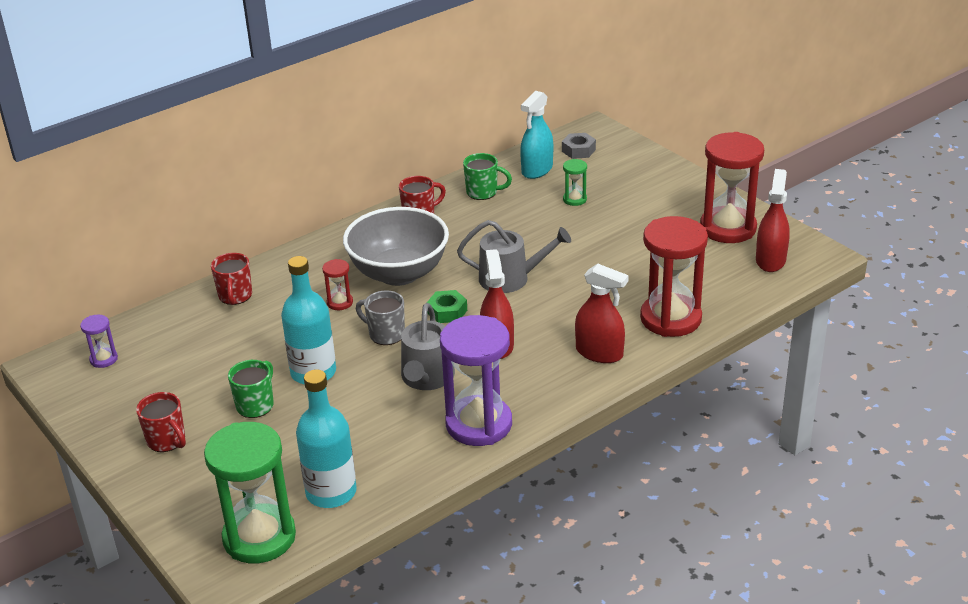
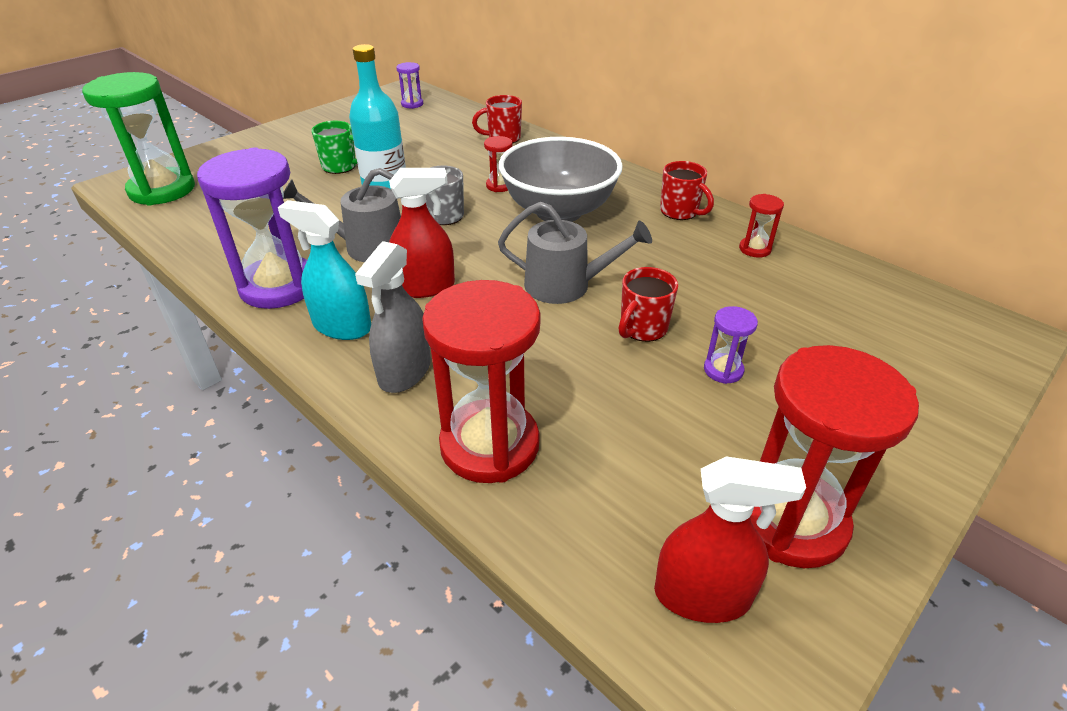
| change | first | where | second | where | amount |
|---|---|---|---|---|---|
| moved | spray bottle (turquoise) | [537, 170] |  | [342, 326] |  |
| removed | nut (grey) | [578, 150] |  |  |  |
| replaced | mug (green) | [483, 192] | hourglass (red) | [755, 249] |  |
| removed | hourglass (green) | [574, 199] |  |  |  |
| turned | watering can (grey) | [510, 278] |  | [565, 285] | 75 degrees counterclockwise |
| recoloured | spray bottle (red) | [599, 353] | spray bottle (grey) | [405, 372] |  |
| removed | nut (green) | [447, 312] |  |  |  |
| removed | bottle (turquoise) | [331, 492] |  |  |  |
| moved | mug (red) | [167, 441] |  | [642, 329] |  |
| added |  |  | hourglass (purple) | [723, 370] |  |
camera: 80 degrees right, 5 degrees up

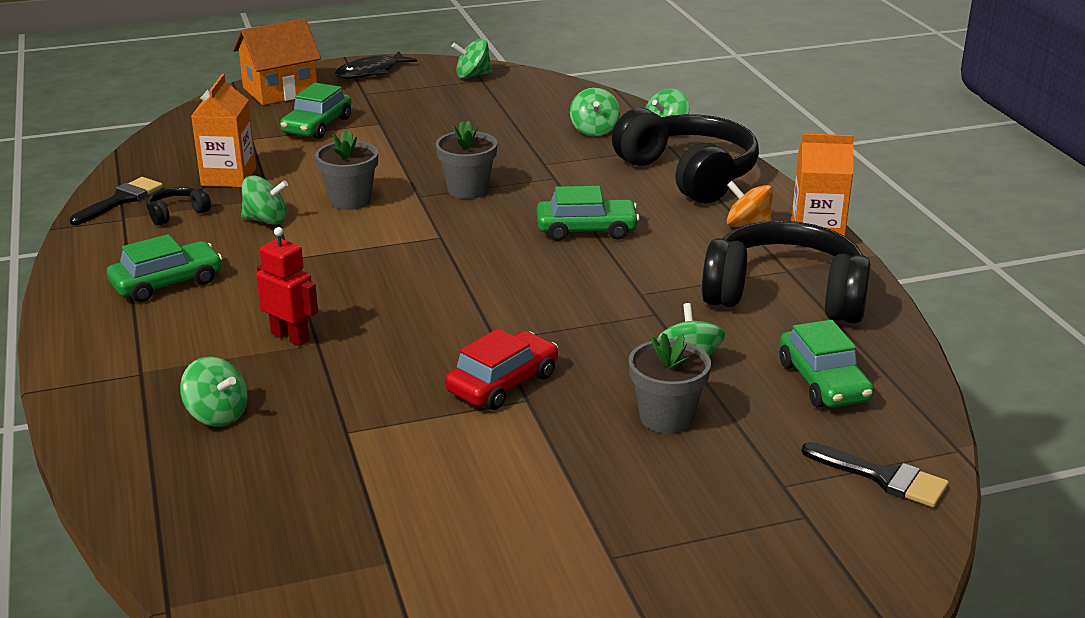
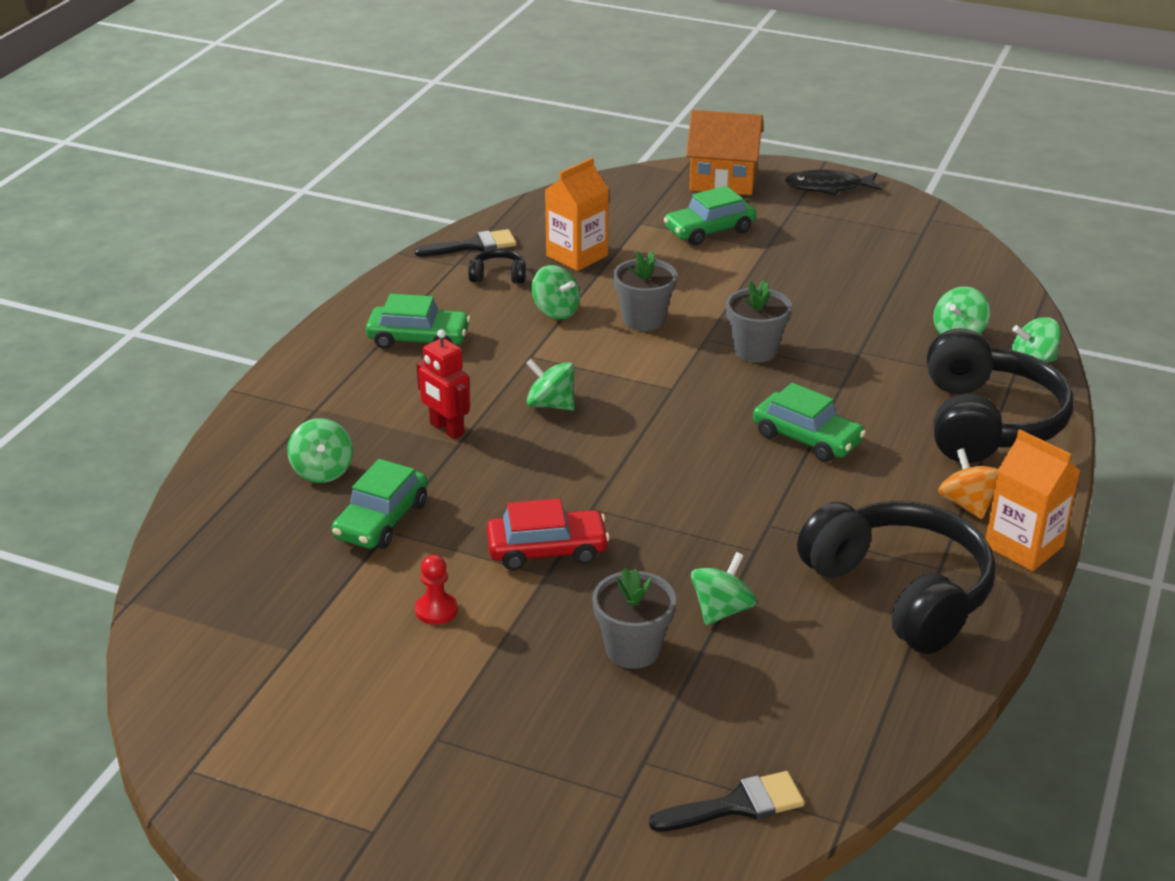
| change | first | where | second | where | amount |
|---|---|---|---|---|---|
| moved | spinning top (green) | [472, 75] |  | [551, 405] |  |
| turned | robot (red) | [290, 337] |  | [446, 429] | 150 degrees clockwise |
| moved | car (green) | [823, 382] |  | [381, 520] |  |
| turned | brush (black) | [883, 477] |  | [737, 805] | 90 degrees counterclockwise |
| added |  |  | pawn (red) | [436, 610] |  |
camera: 40 degrees right, 5 degrees up

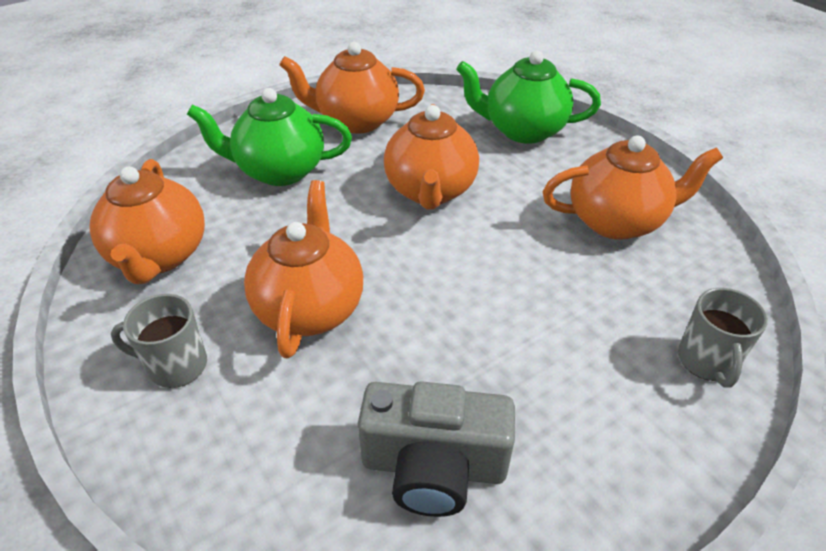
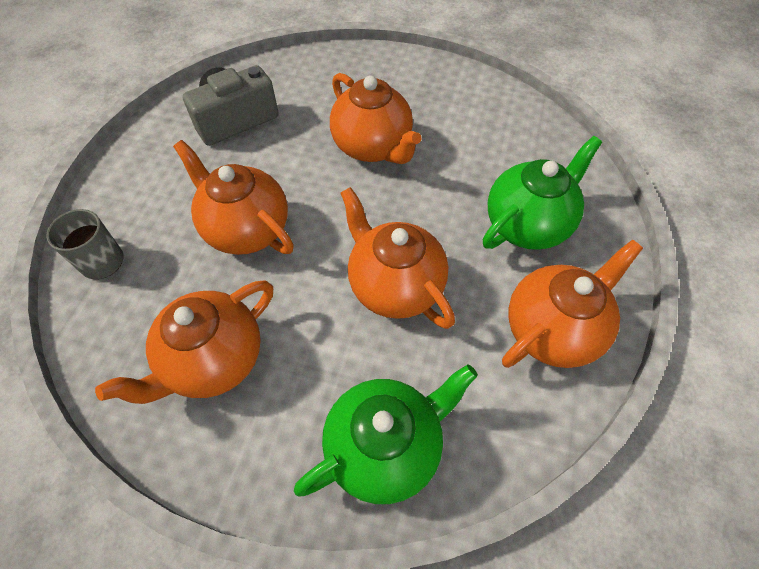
| change | first | where | second | where | amount |
|---|---|---|---|---|---|
| moved | teapot (orange) | [159, 256] |  | [246, 229] |  |
| removed | mug (grey) | [176, 366] |  |  |  |
camera: 140 degrees right, 15 degrees up

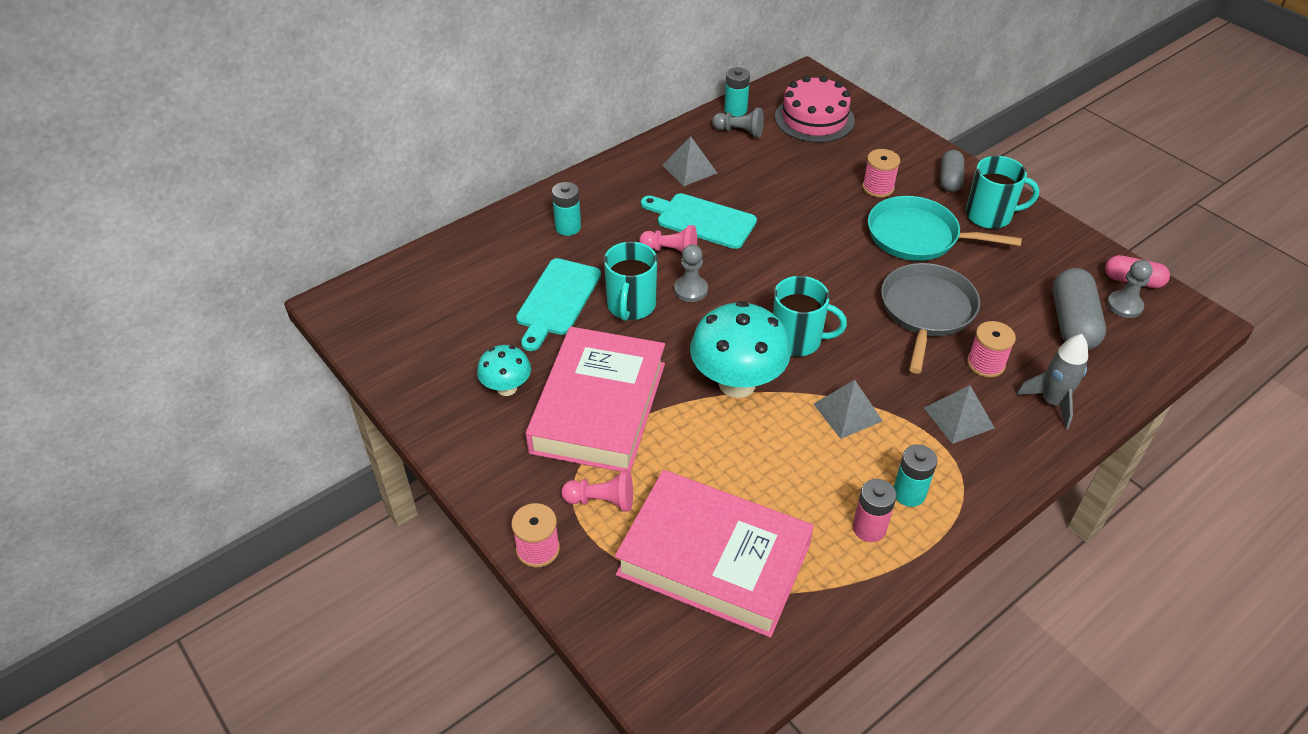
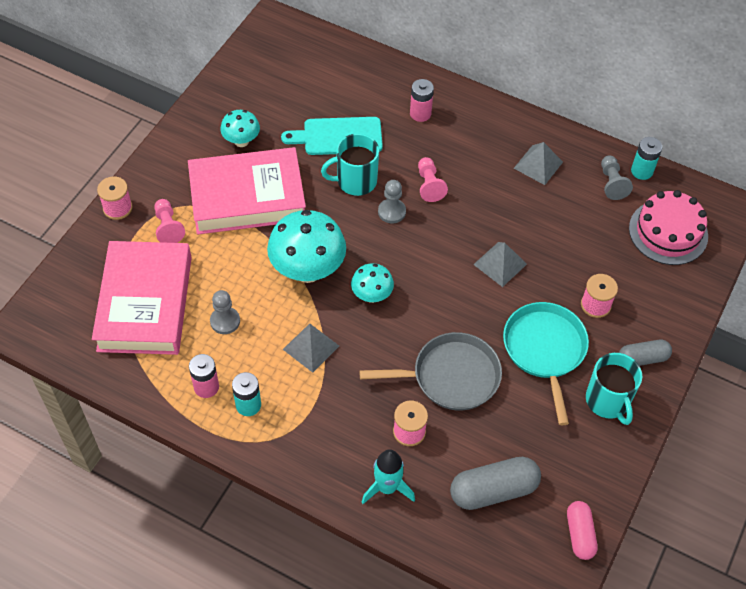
| change | first | where | second | where | amount |
|---|---|---|---|---|---|
| recoloured | battery (turquoise) | [568, 227] | battery (pink) | [420, 114] |  |
| removed | cutting board (turquoise) | [702, 220] |  |  |  |
| moved | pawn (grey) | [1124, 305] |  | [225, 321] |  |
| replaced | mug (turquoise) | [797, 340] | mushroom (turquoise) | [372, 295] |  |
| recoloured | rocket (grey) | [1052, 402] | rocket (turquoise) | [387, 488] |  |
| moved | pyramid (grey) | [959, 418] |  | [500, 264] |  |
camera: 65 degrees right, 10 degrees up

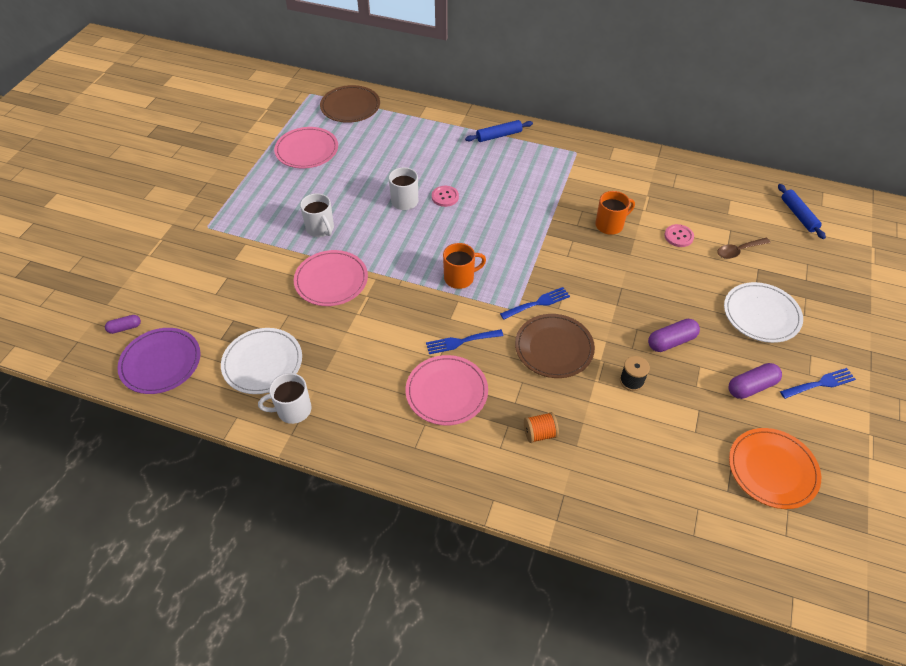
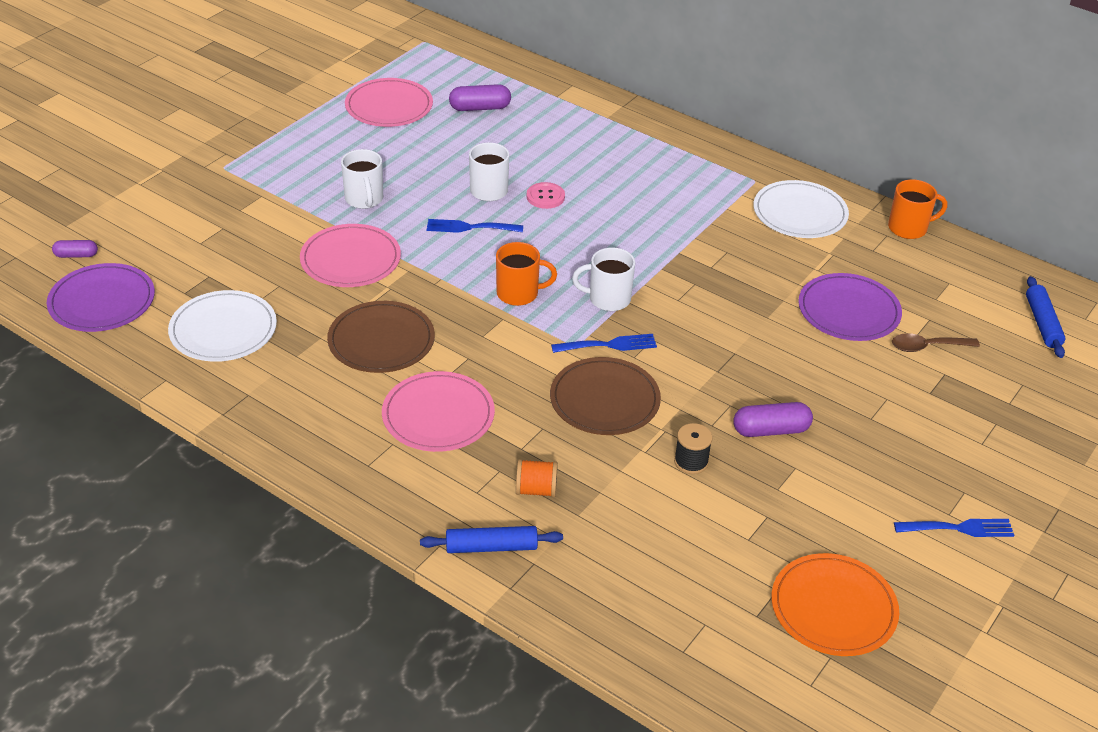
| change | first | where | second | where | amount |
|---|---|---|---|---|---|
| moved | plate (brown) | [350, 106] |  | [381, 341] |  |
| moved | rolling pin (blue) | [499, 136] |  | [491, 547] |  |
| moved | mug (orange) | [610, 225] |  | [909, 228] |  |
| replaced | button (pink) | [678, 236] | plate (purple) | [848, 311] |  |
| moved | plate (white) | [761, 314] |  | [800, 213] |  |
| moved | fork (blue) | [461, 342] |  | [470, 227] |  |
| moved | capsule (purple) | [751, 387] |  | [480, 108] |  |
| moved | mug (white) | [293, 410] |  | [608, 299] |  |
camera: 15 degrees right, 10 degrees down

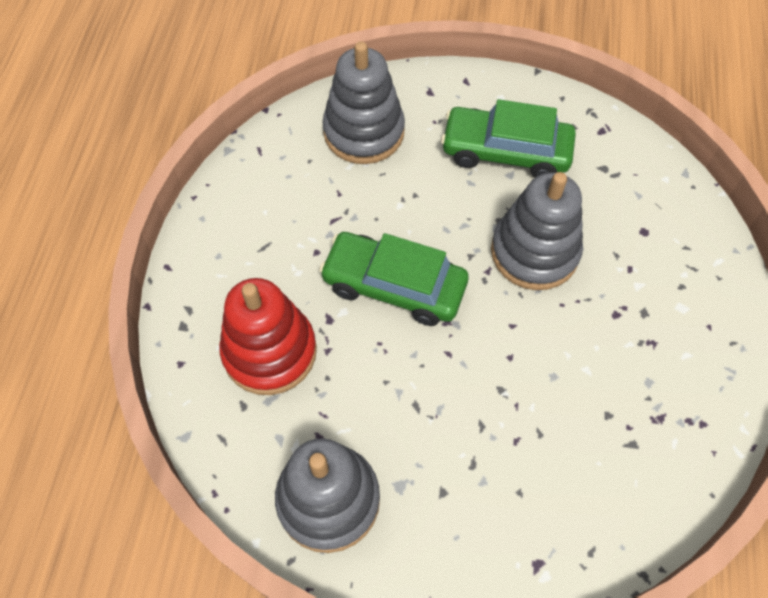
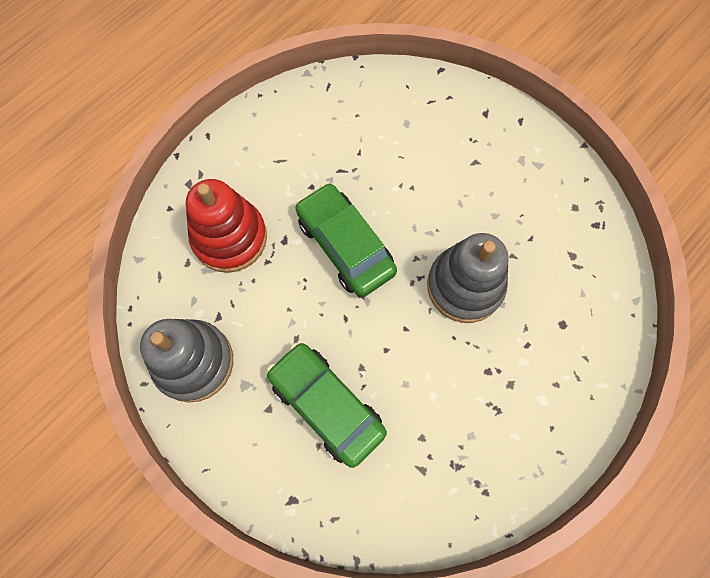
| change | first | where | second | where | amount |
|---|---|---|---|---|---|
| removed | stacking toy (grey) | [364, 132] |  |  |  |
| moved | car (green) | [506, 151] |  | [327, 405] |  |
camera: 35 degrees right, 10 degrees up

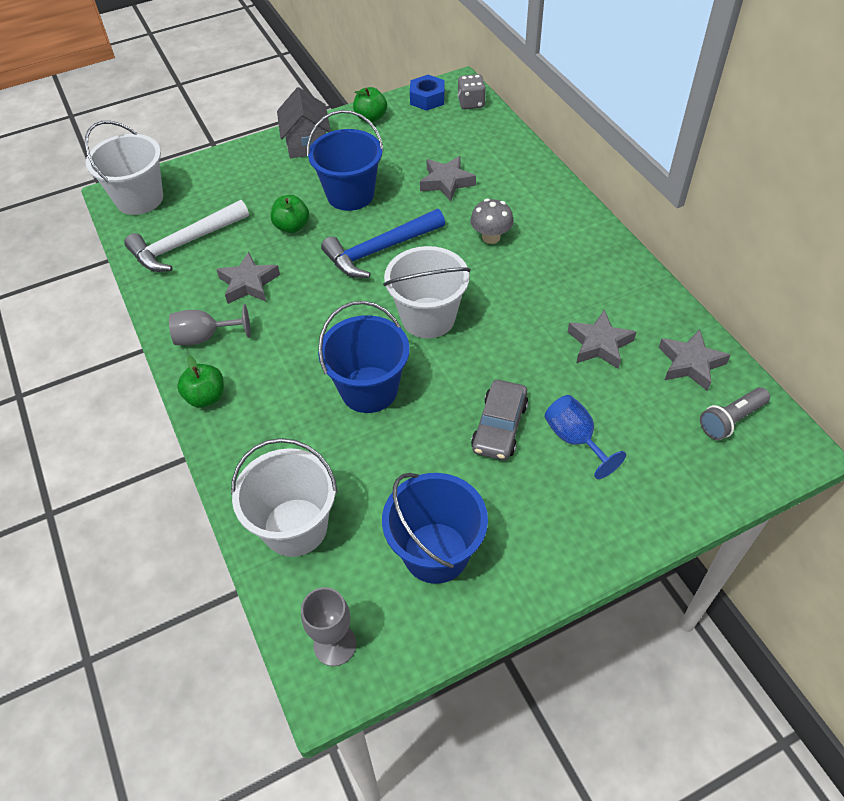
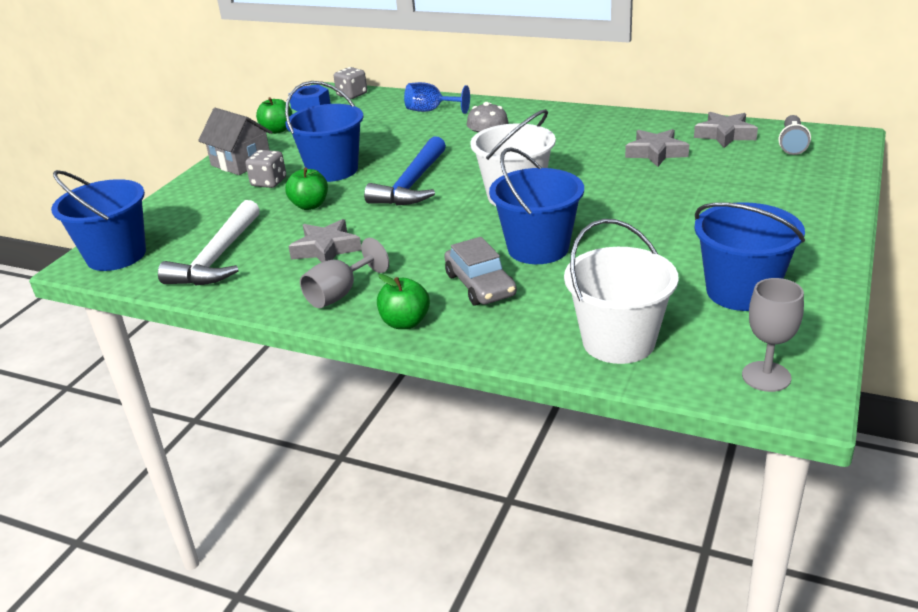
| change | first | where | second | where | amount |
|---|---|---|---|---|---|
| recoloured | bucket (white) | [139, 199] | bucket (blue) | [116, 255] |  |
| removed | star (grey) | [446, 182] |  |  |  |
| moved | car (grey) | [499, 426] |  | [480, 285] |  |
| moved | goblet (blue) | [575, 439] |  | [431, 111] |  |
| added |  |  | dice (grey) | [269, 182] |  |
camera: 40 degrees left, 20 degrees down

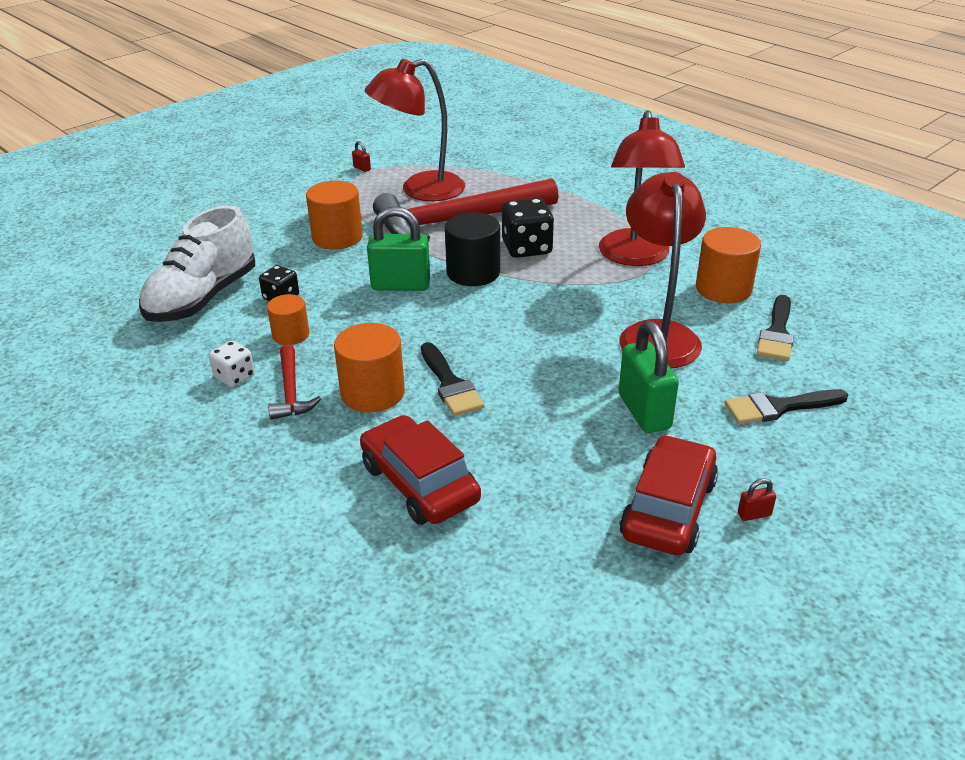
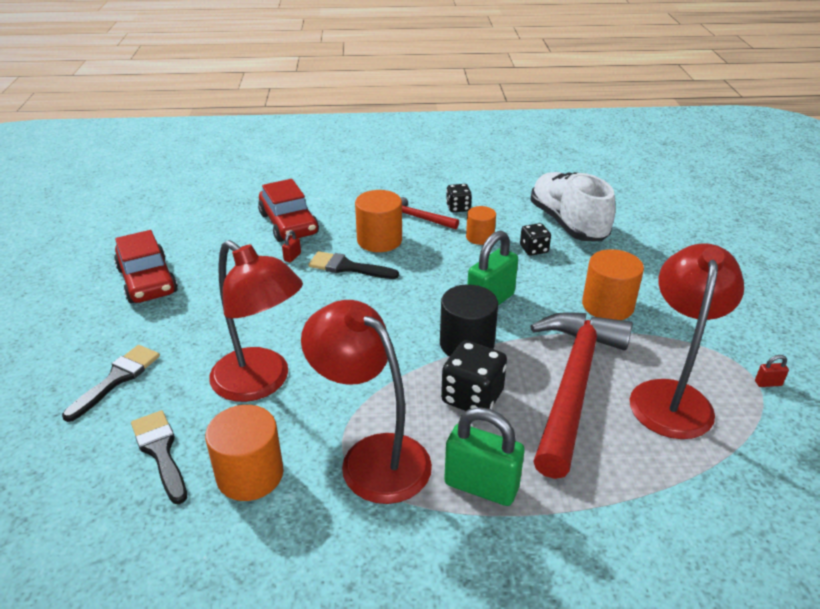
| change | first | where | second | where | amount |
|---|---|---|---|---|---|
| moved | padlock (green) | [644, 412] |  | [481, 486] |  |
| recoloured | dice (white) | [234, 377] | dice (black) | [458, 208] |  |
| turned | car (red) | [419, 483] |  | [289, 224] | 60 degrees clockwise |
| moved | padlock (red) | [754, 514] |  | [292, 257] |  |
camera: 130 degrees right, 0 degrees up

